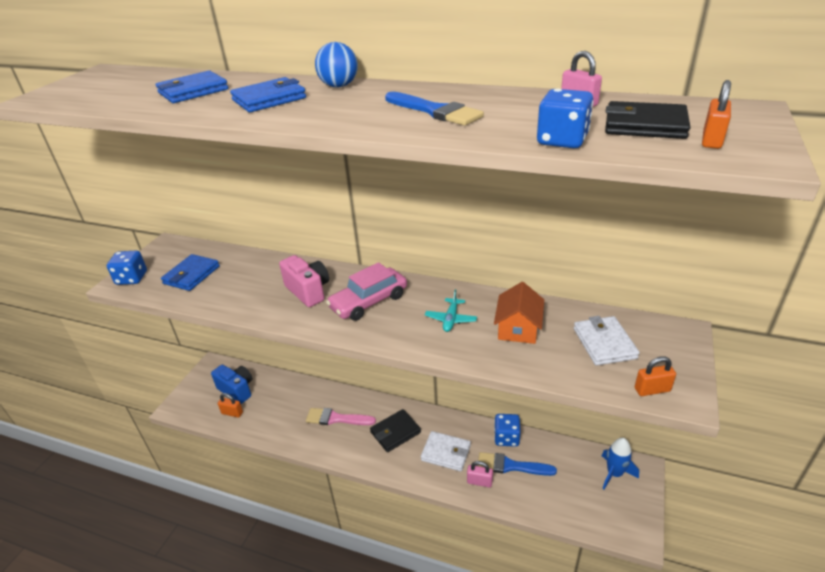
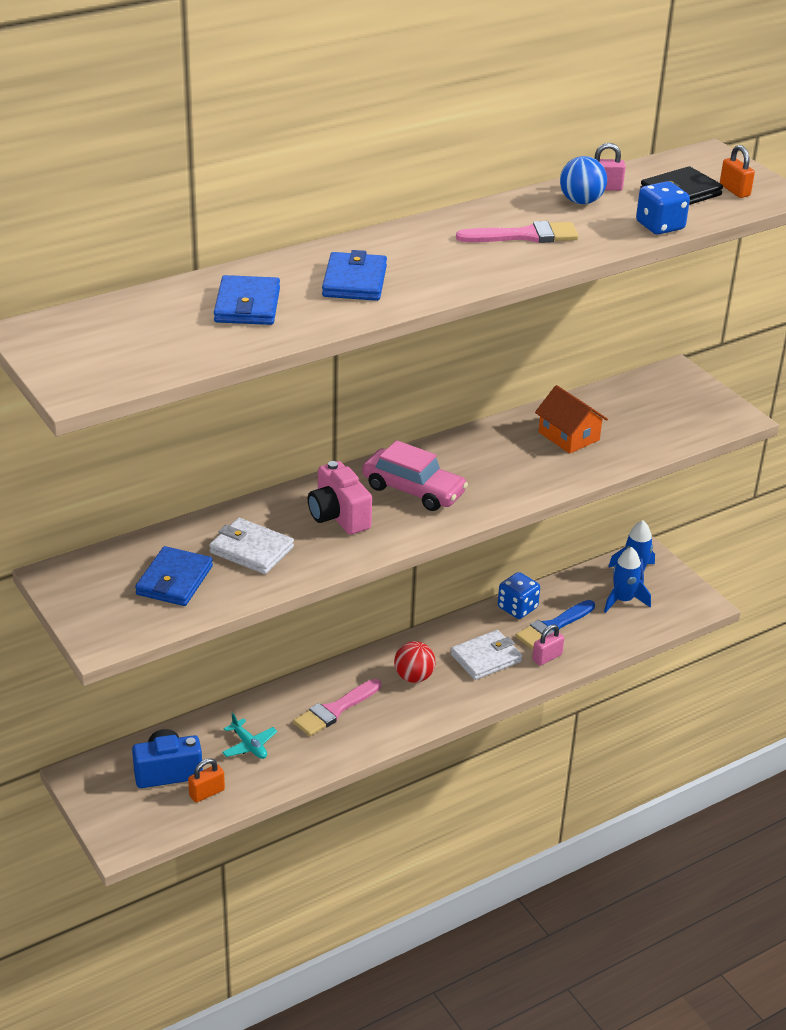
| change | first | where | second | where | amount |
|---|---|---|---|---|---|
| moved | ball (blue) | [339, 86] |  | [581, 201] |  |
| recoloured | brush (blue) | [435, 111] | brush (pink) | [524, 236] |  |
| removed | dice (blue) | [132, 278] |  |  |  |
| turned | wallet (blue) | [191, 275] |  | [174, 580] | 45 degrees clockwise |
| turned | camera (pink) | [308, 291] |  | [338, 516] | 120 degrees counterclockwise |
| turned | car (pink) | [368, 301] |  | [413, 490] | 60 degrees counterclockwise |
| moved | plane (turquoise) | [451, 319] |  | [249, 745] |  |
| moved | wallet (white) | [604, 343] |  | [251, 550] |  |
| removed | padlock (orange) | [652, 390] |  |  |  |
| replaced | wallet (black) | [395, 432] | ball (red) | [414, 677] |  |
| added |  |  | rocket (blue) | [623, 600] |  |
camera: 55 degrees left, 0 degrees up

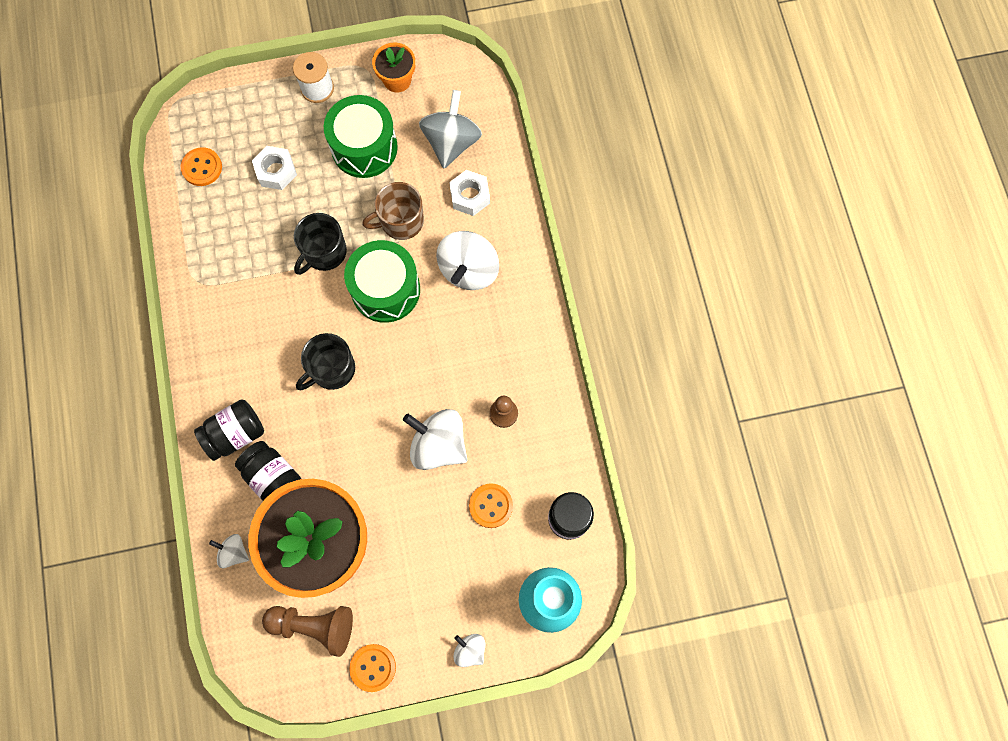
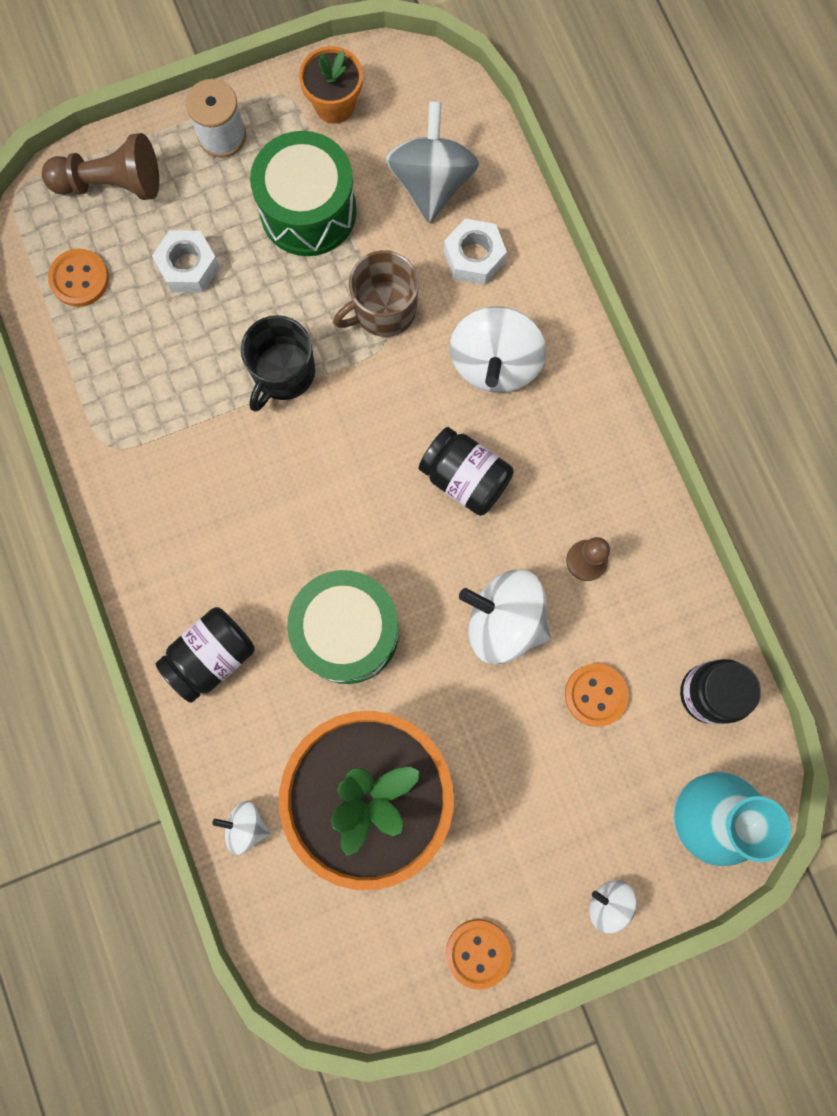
| change | first | where | second | where | amount |
|---|---|---|---|---|---|
| moved | drum (green) | [385, 289] |  | [347, 632] |  |
| removed | mug (black) | [332, 369] |  |  |  |
| moved | jar (black) | [273, 477] |  | [465, 478] |  |
| moved | pawn (brown) | [314, 626] |  | [111, 184] |  |
camera: 10 degrees left, 5 degrees up

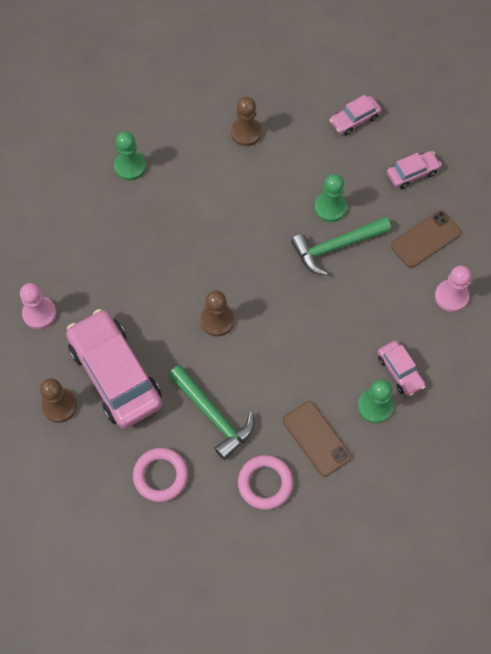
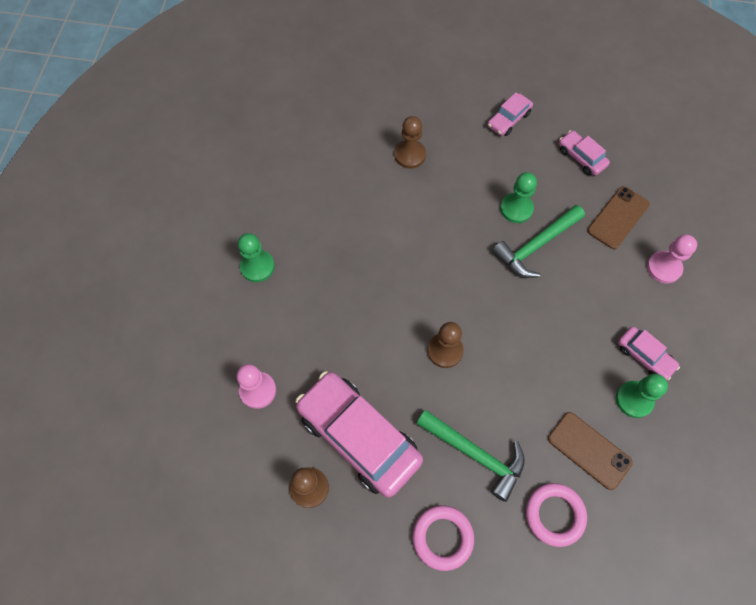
| change | first | where | second | where | amount |
|---|---|---|---|---|---|
| moved | pawn (green) | [130, 166] |  | [257, 267] |  |
| turned | car (pink) | [412, 173] |  | [581, 157] | 90 degrees counterclockwise |
camera: 15 degrees left, 0 degrees up

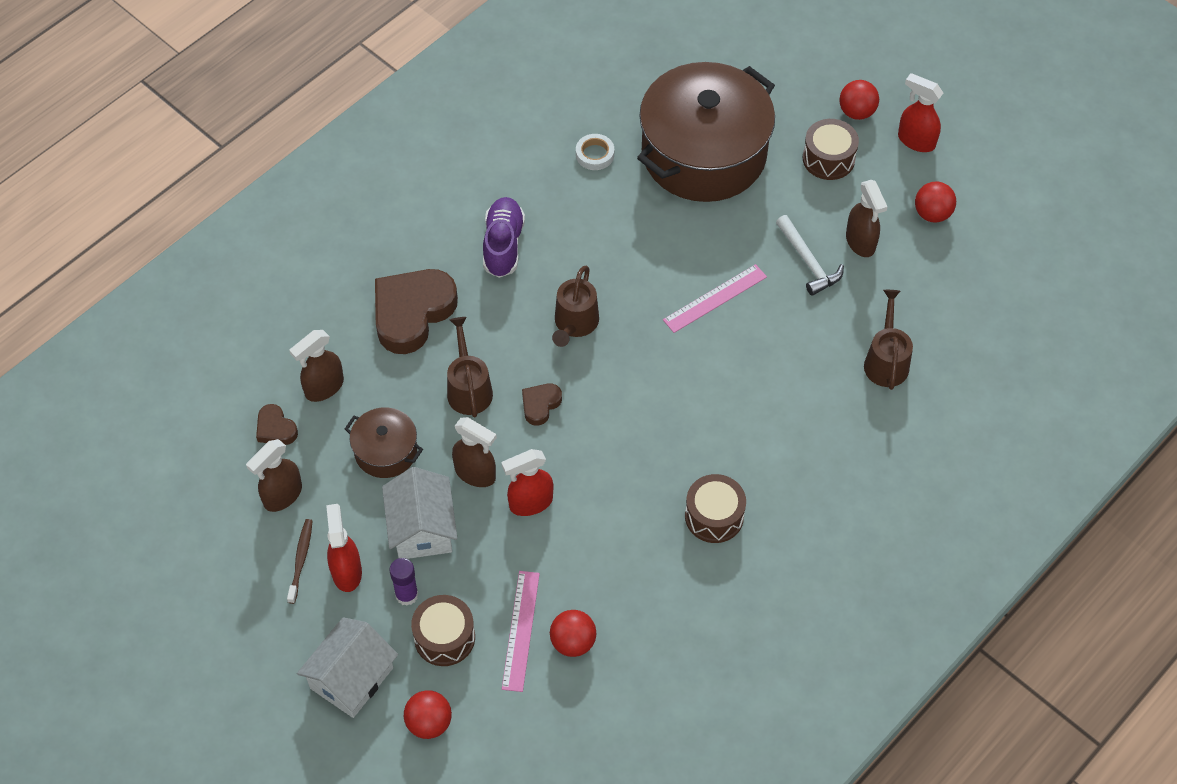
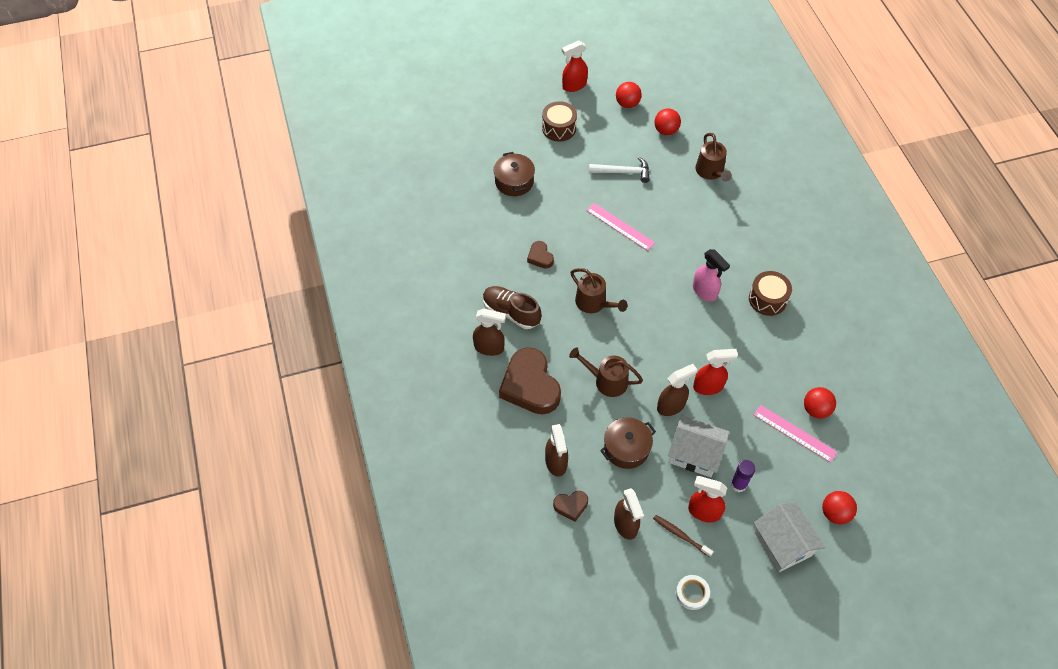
| change | first | where | second | where | amount |
|---|---|---|---|---|---|
| resized | pot (brown) | [704, 153] |  | [514, 182] | x0.46 |
| moved | ball (red) | [856, 112] |  | [666, 130] |  |
| moved | tape (white) | [595, 154] |  | [692, 593] |  |
| moved | spray bottle (brown) | [860, 242] |  | [489, 347] |  |
| recoloured | shoe (purple) | [503, 245] | shoe (brown) | [511, 312] |  |
| turned | ruler (pink) | [715, 298] |  | [620, 226] | 45 degrees counterclockwise |
| turned | watering can (brown) | [886, 361] |  | [711, 172] | 135 degrees counterclockwise |
| moved | heart (brown) | [540, 405] |  | [540, 257] |  |
| turned | spray bottle (red) | [530, 503] |  | [708, 386] | 105 degrees counterclockwise |
| removed | drum (brown) | [444, 637] |  |  |  |
| added |  |  | spray bottle (pink) | [705, 291] |  |
camera: 60 degrees left, 0 degrees up

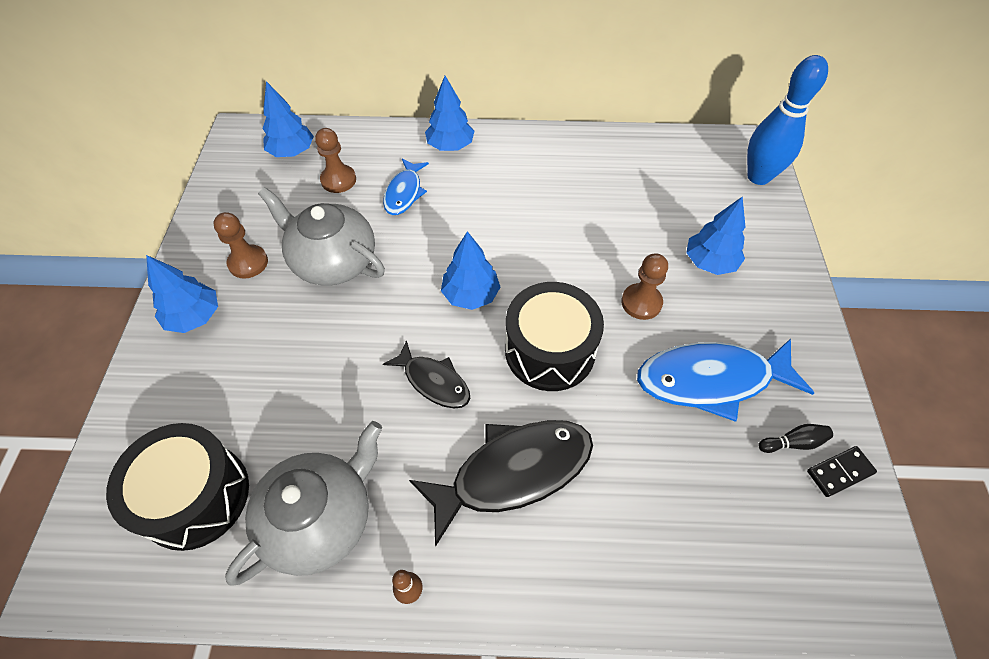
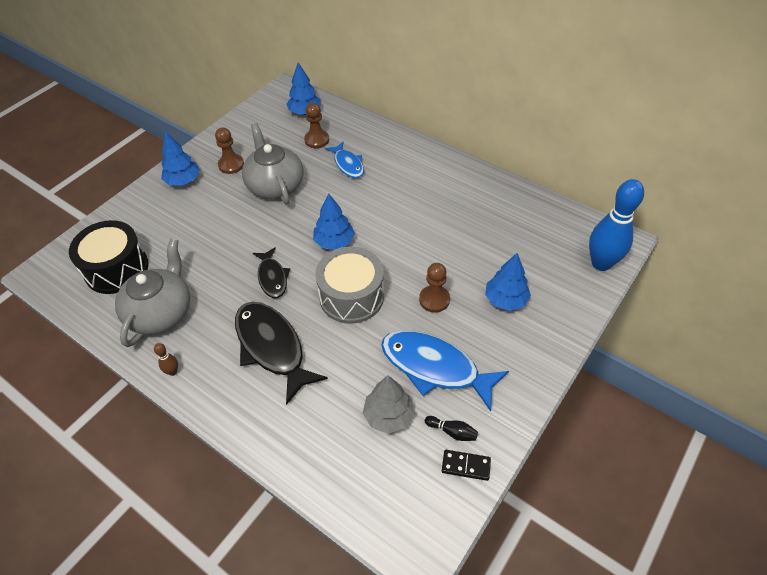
| change | first | where | second | where | amount |
|---|---|---|---|---|---|
| removed | tree (blue) | [450, 146] |  |  |  |
| turned | fish (blue) | [404, 193] |  | [348, 164] | 75 degrees counterclockwise |
| recoloured | drum (black) | [550, 350] | drum (grey) | [351, 296] |  |
| turned | fish (black) | [513, 472] |  | [272, 347] | 135 degrees counterclockwise |
| turned | teapot (grey) | [320, 519] |  | [161, 312] | 60 degrees counterclockwise |
| added |  |  | tree (grey) | [388, 415] |  |
camera: 35 degrees right, 5 degrees down

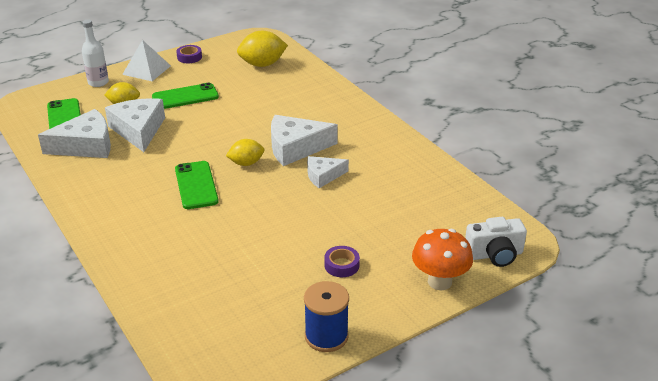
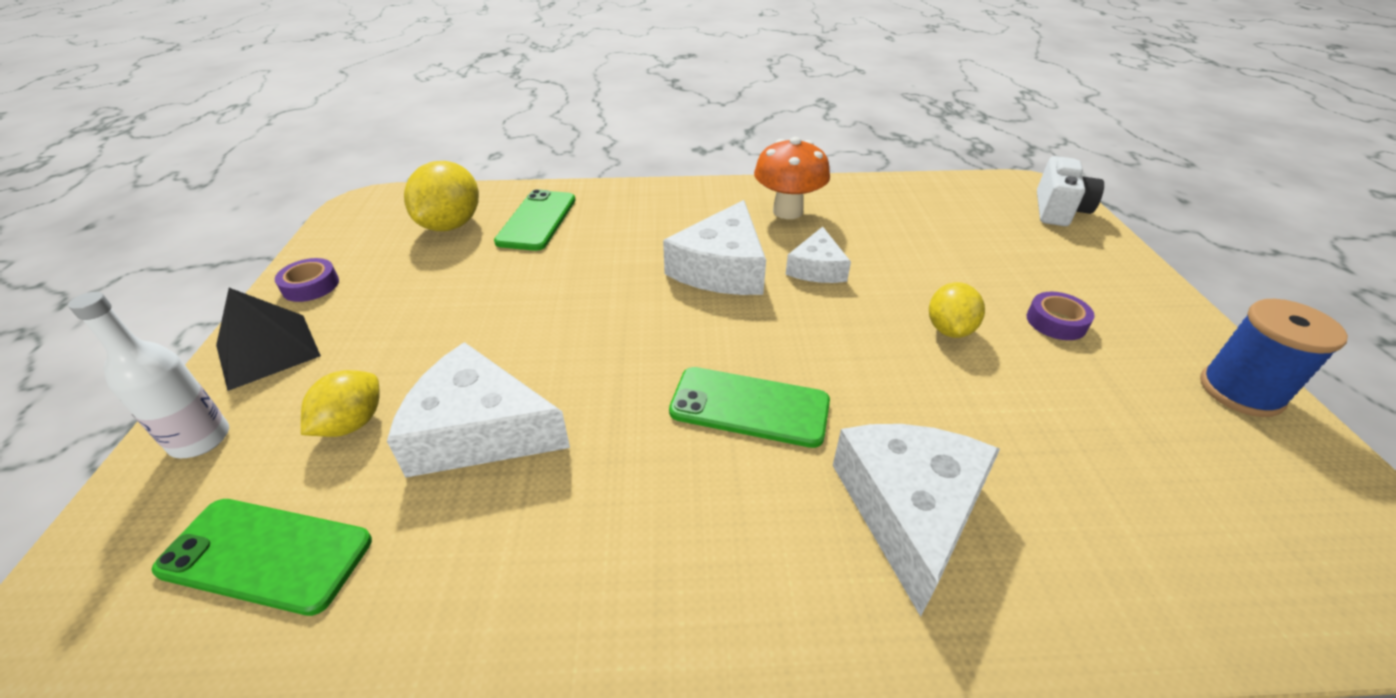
| change | first | where | second | where | amount |
|---|---|---|---|---|---|
| recoloured | pyramid (white) | [146, 70] | pyramid (black) | [267, 350] |  |
| moved | phone (green) | [185, 97] |  | [537, 220] |  |
| moved | cheese (white) | [86, 145] |  | [909, 510] |  |
| moved | lemon (yellow) | [246, 163] |  | [949, 330] |  |
| moved | mushroom (orange) | [439, 281] |  | [787, 211] |  |
camera: 60 degrees left, 5 degrees up

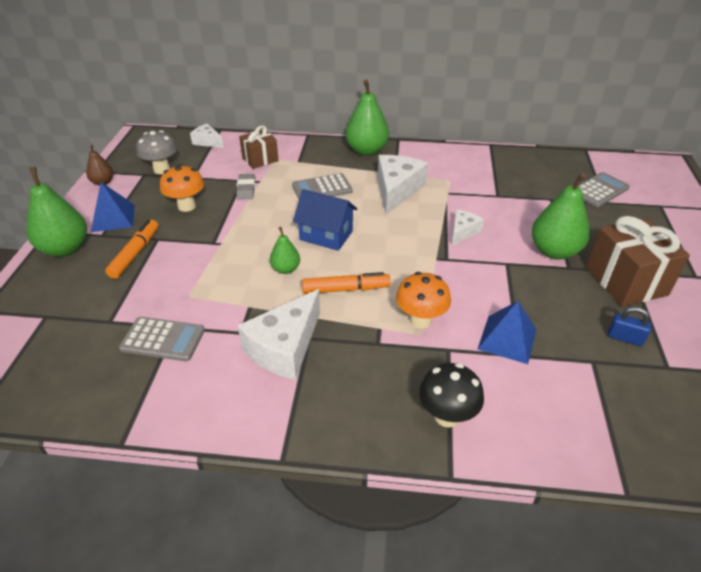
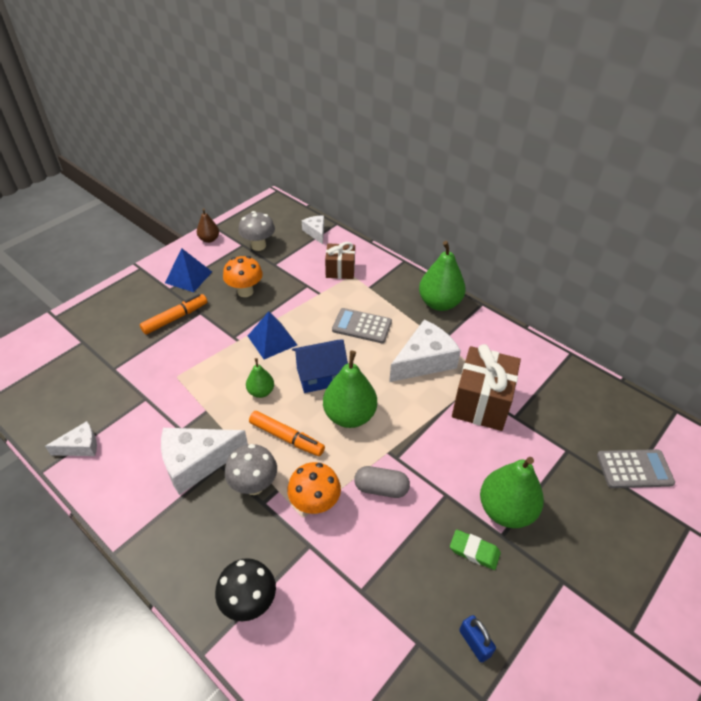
| change | first | where | second | where | amount |
|---|---|---|---|---|---|
| moved | pear (green) | [65, 249] |  | [349, 415] |  |
| removed | eraser (grey) | [246, 189] |  |  |  |
| turned | house (blue) | [326, 235] |  | [320, 376] | 75 degrees counterclockwise |
| moved | cheese (white) | [462, 232] |  | [80, 446] |  |
| moved | gift (brown) | [626, 281] |  | [481, 403] |  |
| moved | pyramid (blue) | [507, 339] |  | [272, 340] |  |
| removed | calculator (grey) | [163, 339] |  |  |  |
| added |  |  | mushroom (grey) | [254, 485] |  |
| added |  |  | capsule (grey) | [381, 488] |  |
| added |  |  | eraser (green) | [474, 551] |  |
camera: 35 degrees right, 5 degrees up

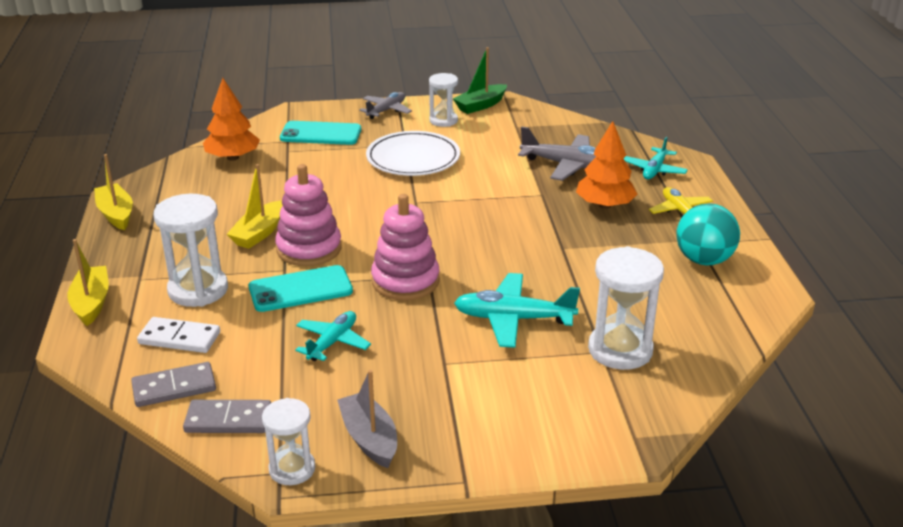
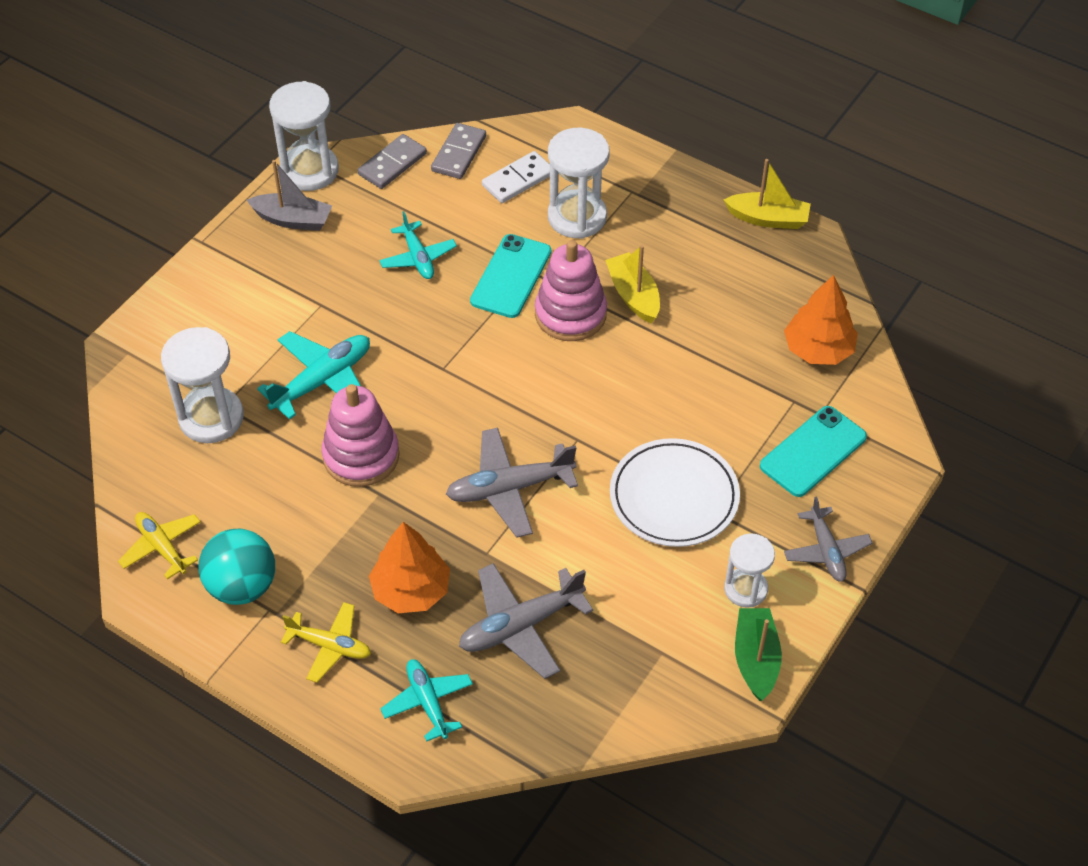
| change | first | where | second | where | amount |
|---|---|---|---|---|---|
| moved | stacking toy (pink) | [405, 281] |  | [361, 456] |  |
| removed | boat (yellow) | [91, 303] |  |  |  |
| resized | hourglass (white) | [292, 469] |  | [309, 171] | x1.60 |
| added |  |  | plane (grey) | [509, 488] |  |
| added |  |  | plane (yellow) | [162, 547] |  |
camera: 130 degrees right, 20 degrees up

